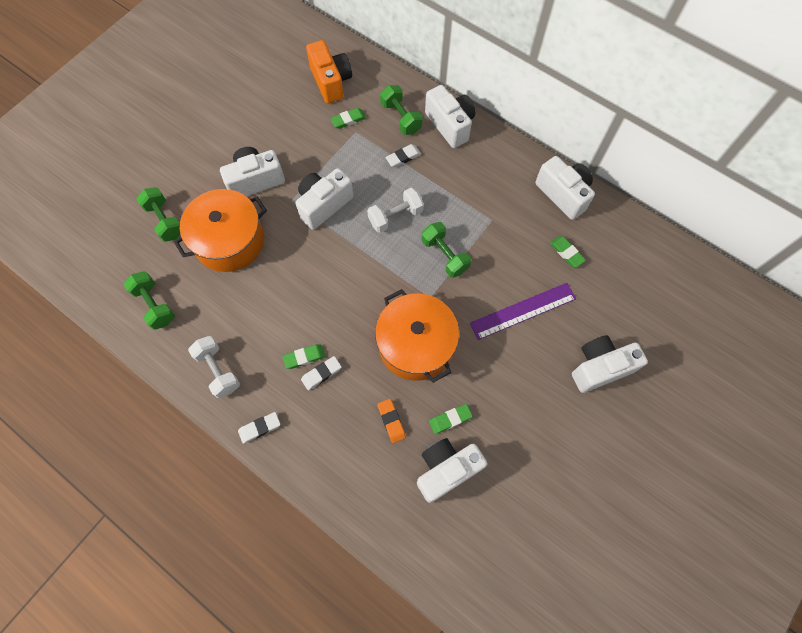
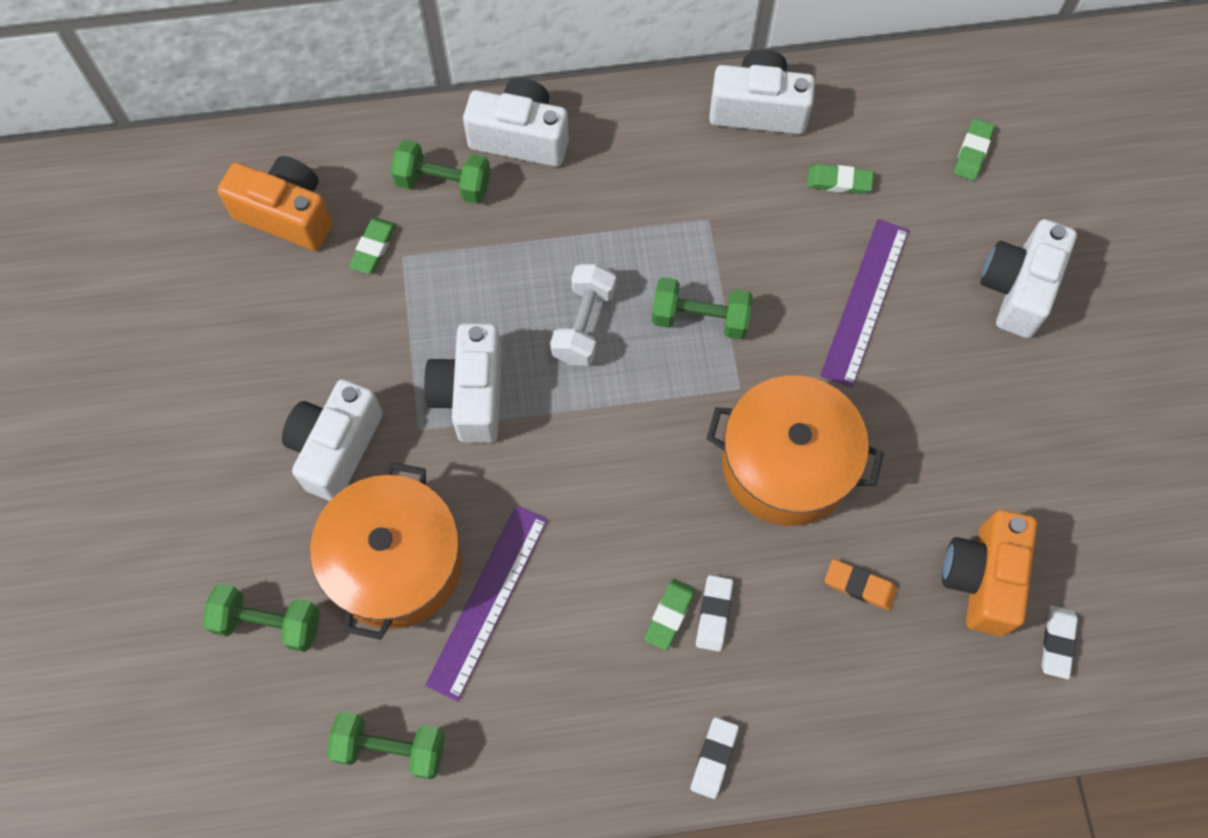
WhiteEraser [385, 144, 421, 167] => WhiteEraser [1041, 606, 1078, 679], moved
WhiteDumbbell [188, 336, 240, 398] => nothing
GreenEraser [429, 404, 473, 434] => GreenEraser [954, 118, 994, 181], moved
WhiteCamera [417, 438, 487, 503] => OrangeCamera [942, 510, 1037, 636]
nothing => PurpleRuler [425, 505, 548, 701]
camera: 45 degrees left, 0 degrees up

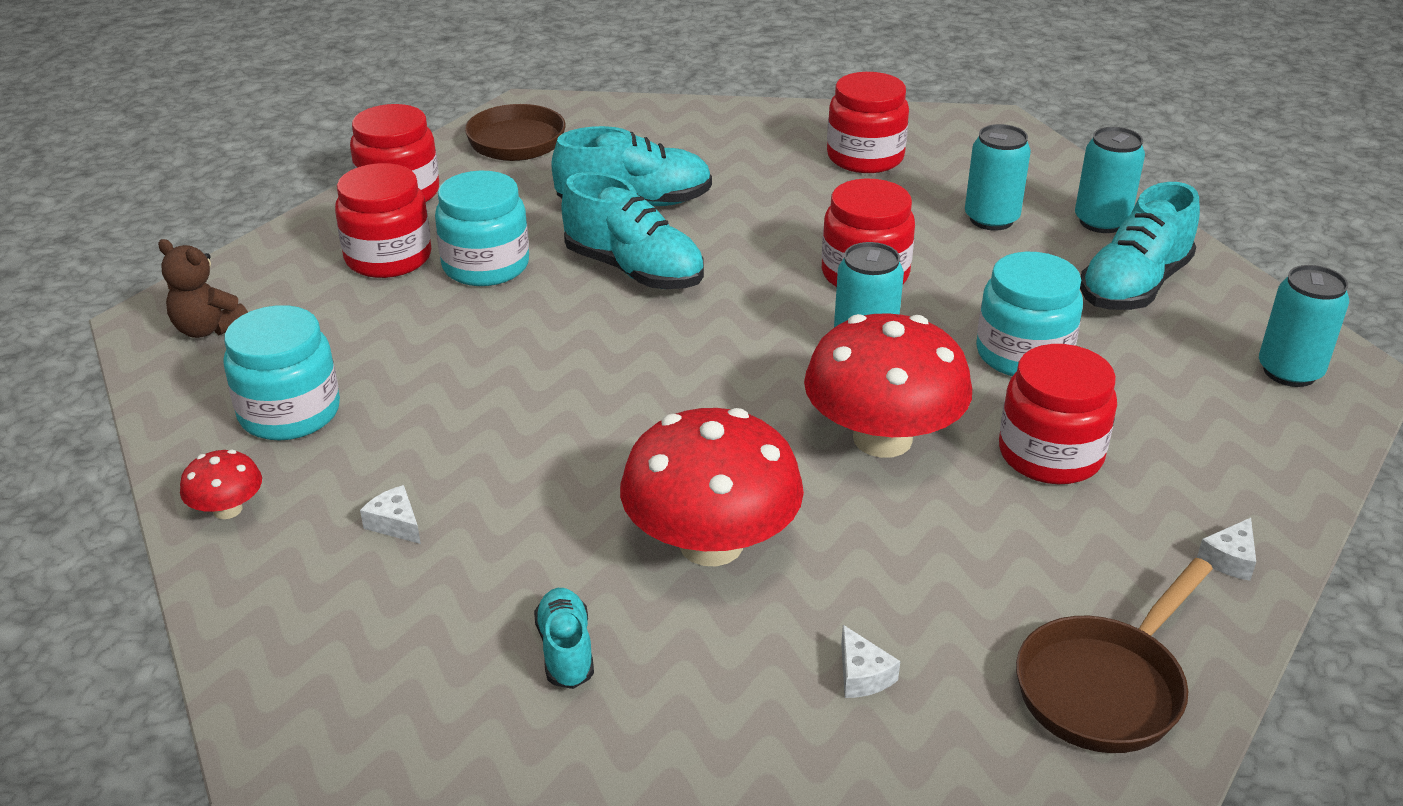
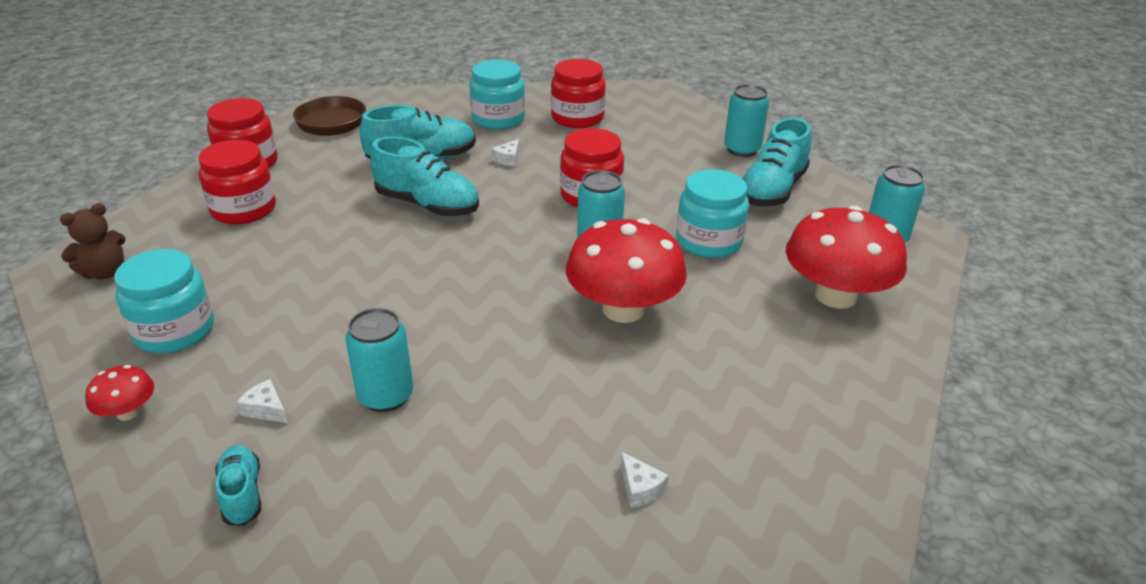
TurquoiseCan [965, 124, 1031, 231] => TurquoiseCan [345, 308, 413, 412], moved
TurquoiseJar [435, 170, 529, 286] => TurquoiseJar [469, 60, 525, 130], moved
BrownTeddyBear [158, 239, 248, 338] => BrownTeddyBear [60, 203, 126, 280], 60 degrees counterclockwise
RedJar [999, 344, 1117, 484] => nothing
RedMushroom [620, 408, 804, 566] => RedMushroom [786, 205, 907, 309], moved
WhiteCheese [1197, 518, 1256, 581] => WhiteCheese [491, 139, 519, 167], moved
BrownPan [1016, 558, 1213, 753] => nothing
TurquoiseShoe [534, 588, 594, 689] => TurquoiseShoe [215, 445, 261, 526], moved
camera: 10 degrees left, 0 degrees up

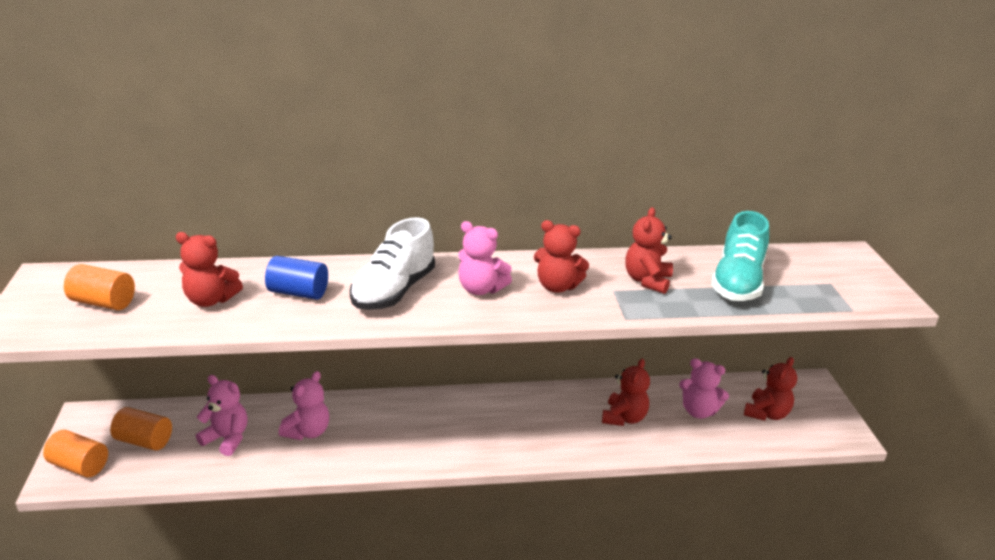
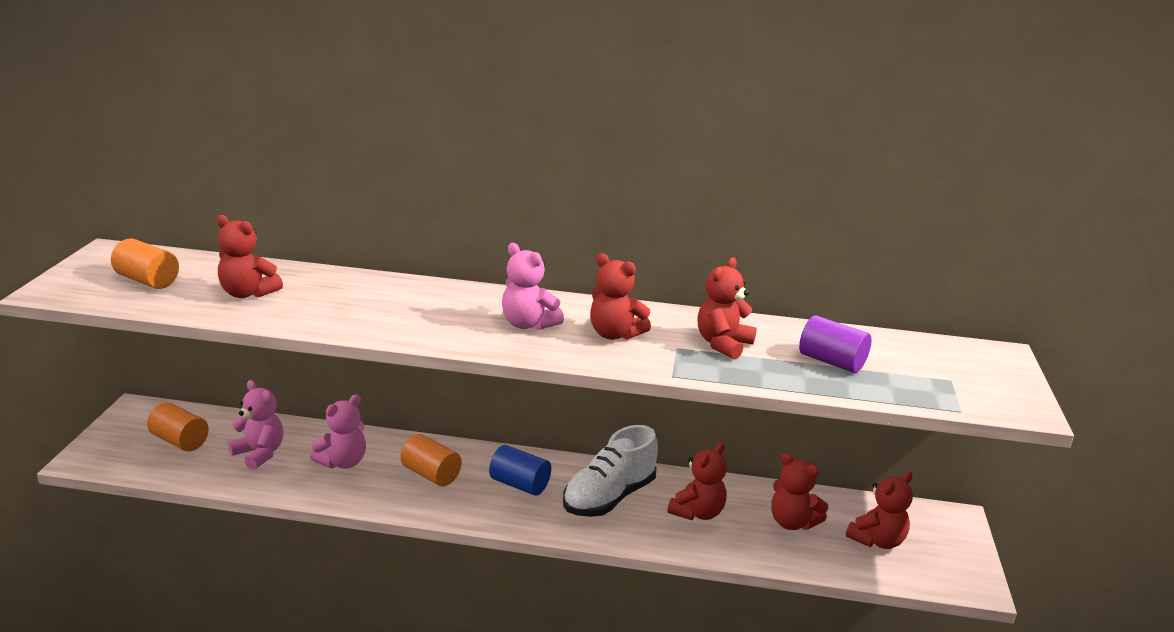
TurquoiseShoe [711, 211, 769, 301] => PurpleCylinder [799, 315, 872, 373]
WhiteShoe [349, 217, 435, 310] => WhiteShoe [563, 425, 658, 517], moved
BlueCylinder [265, 256, 328, 300] => BlueCylinder [489, 445, 551, 496], moved
PinkTeddyBear [679, 358, 729, 419] => RedTeddyBear [771, 453, 828, 530]
OrangeCylinder [43, 430, 108, 477] => OrangeCylinder [400, 434, 462, 487], moved
camera: 15 degrees right, 5 degrees down

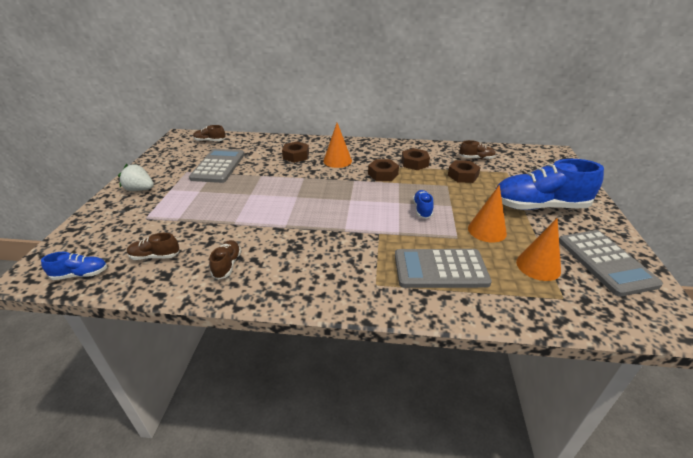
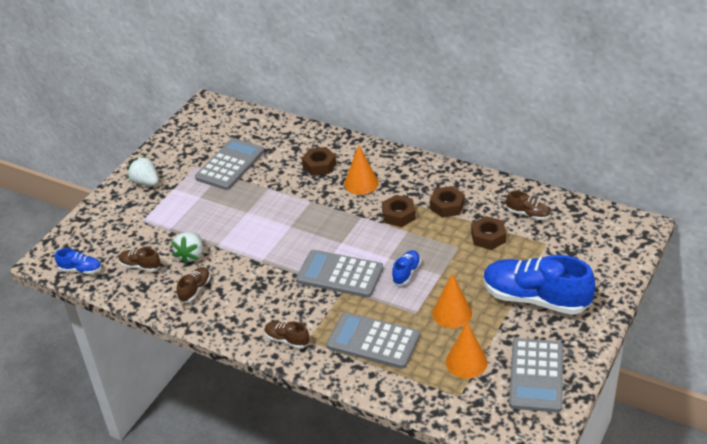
BrownShoe [193, 125, 225, 142] => BrownShoe [264, 321, 309, 349], moved
nothing => WhiteStrawberry [171, 232, 203, 264]
nothing => GreyCalculator [296, 250, 383, 298]
camera: 25 degrees right, 5 degrees up

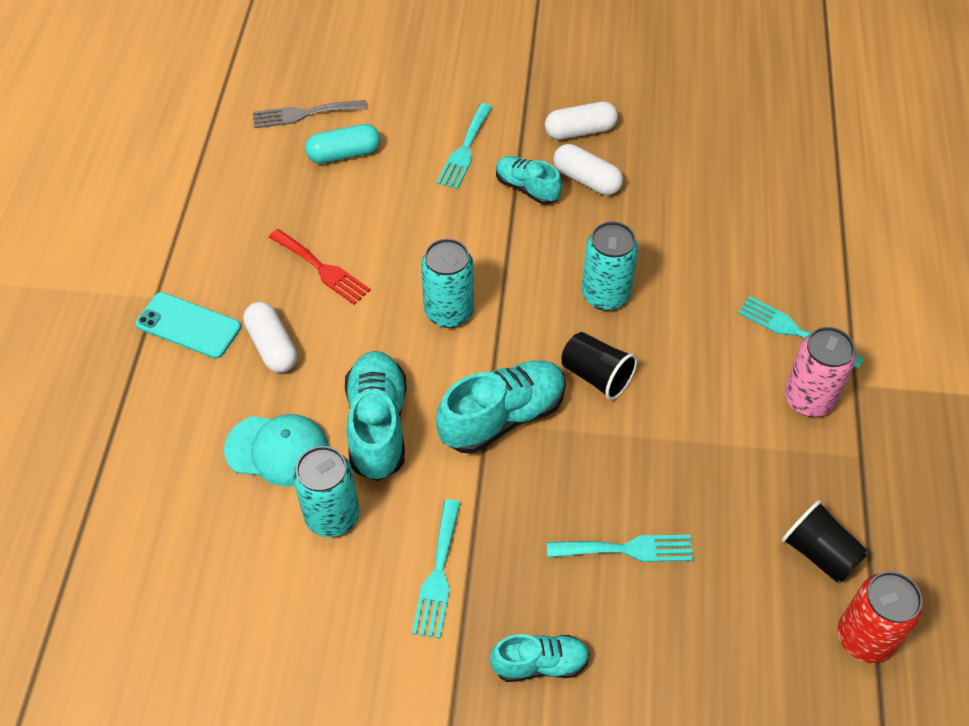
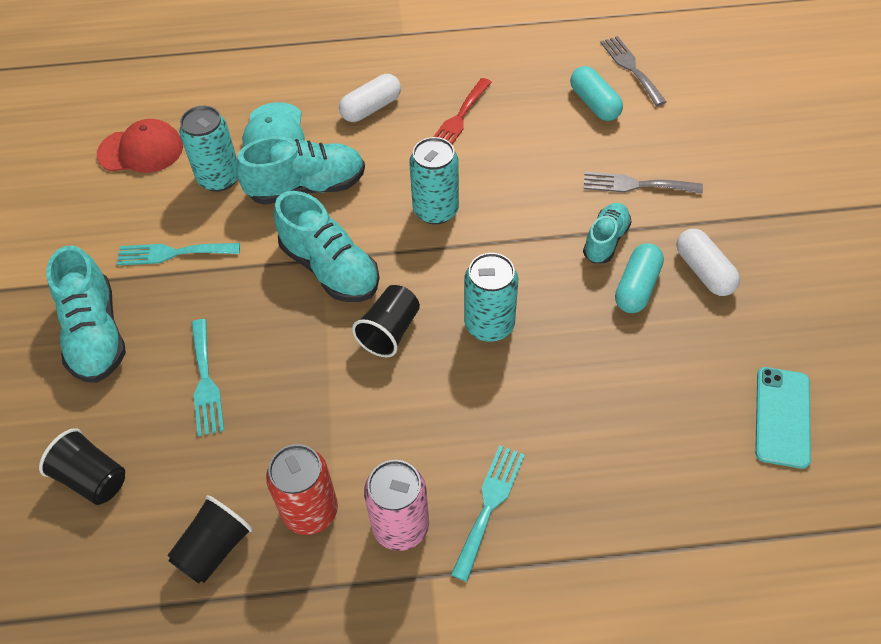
TurquoiseFork [436, 103, 492, 189] => GreyFork [584, 172, 703, 194]
WhiteCapsule [553, 144, 623, 195] => TurquoiseCapsule [615, 243, 664, 313]
TurquoisePhone [136, 292, 241, 359] => TurquoisePhone [755, 367, 811, 469], moved
RedCan [837, 571, 923, 663] => RedCan [266, 444, 338, 535], moved
TurquoiseShoe [490, 634, 590, 682] => TurquoiseShoe [47, 245, 126, 383], x1.65
nothing => RedCap [97, 119, 183, 173]
nothing => BlackCup [39, 428, 125, 505]
camera: 80 degrees right, 0 degrees up

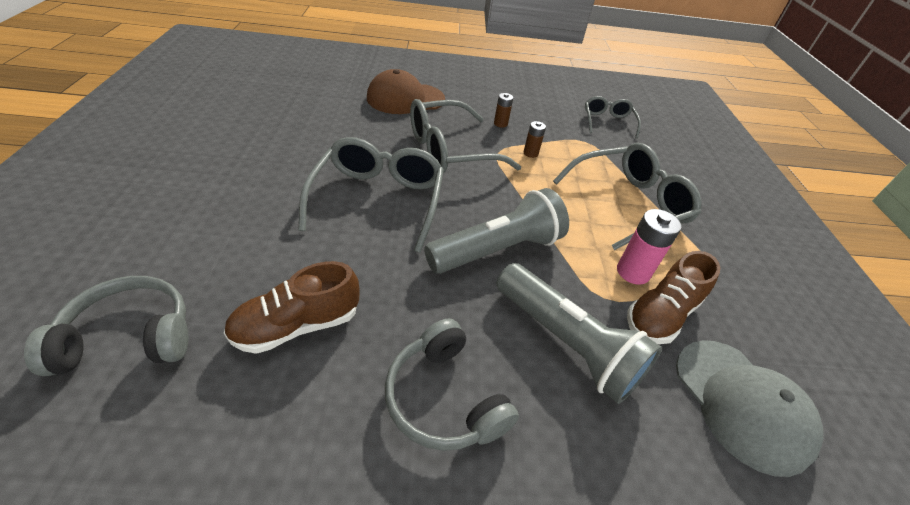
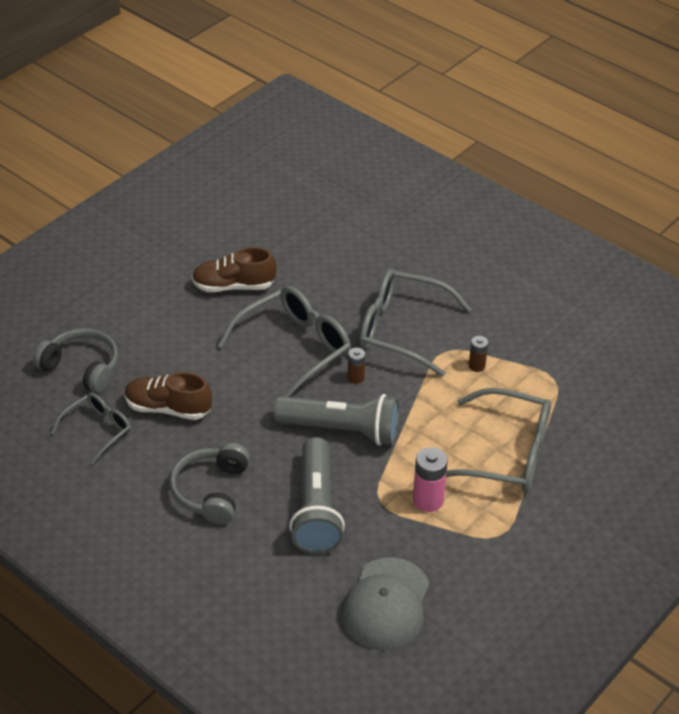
BrownCap [367, 69, 445, 114] => nothing
BrownBattery [494, 93, 513, 128] => BrownBattery [348, 348, 365, 384], moved
GreyGlasses [585, 96, 641, 139] => GreyGlasses [51, 393, 131, 465], moved
BrownShoe [627, 251, 720, 344] => BrownShoe [192, 247, 277, 292], moved
camera: 45 degrees right, 0 degrees up

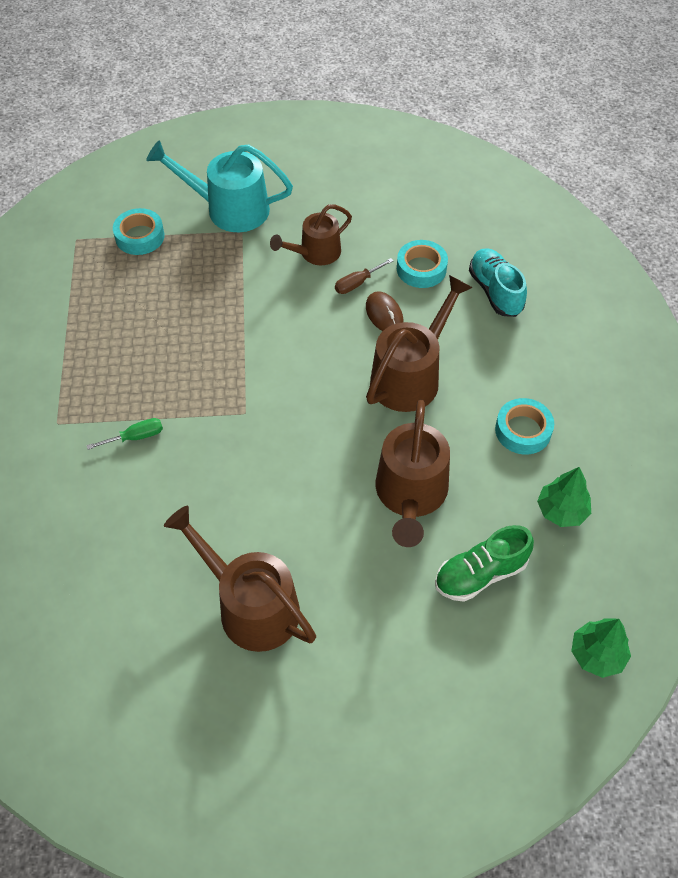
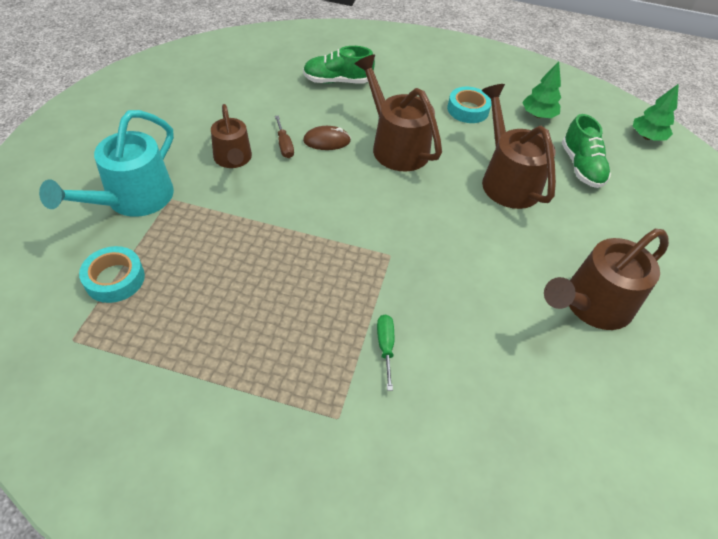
TurquoiseTape [397, 240, 448, 288] => nothing
TurquoiseShoe [469, 248, 527, 317] => GreenShoe [303, 46, 375, 83]
BrownWateringCan [376, 399, 450, 547] => BrownWateringCan [482, 84, 556, 209], 135 degrees counterclockwise
camera: 75 degrees left, 5 degrees down

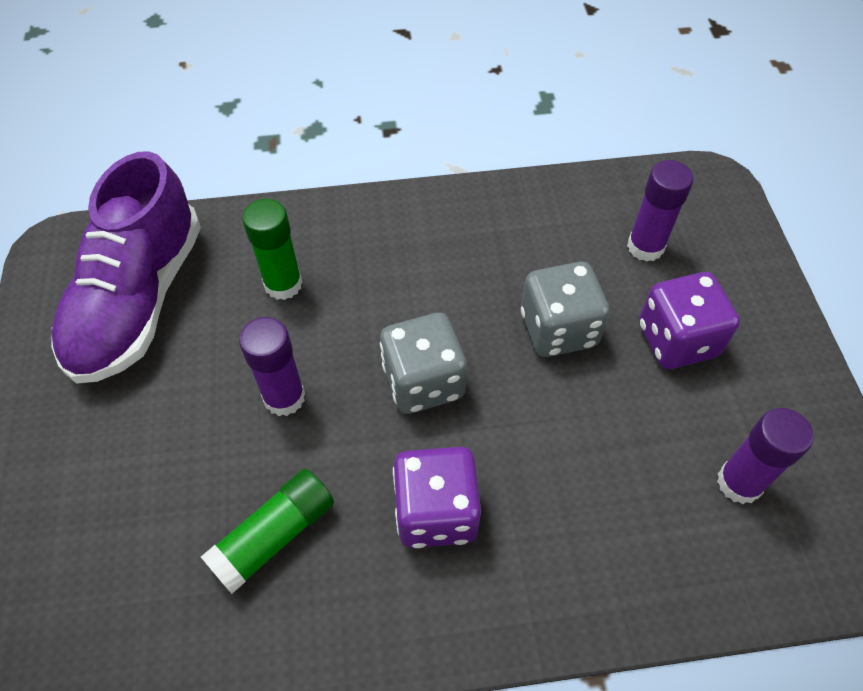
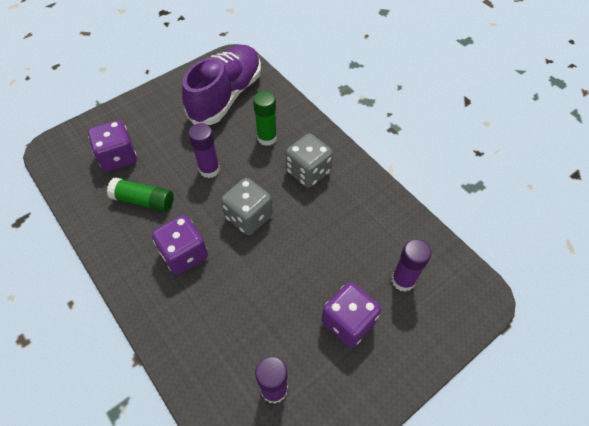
PurpleShoe [51, 151, 201, 384] => PurpleShoe [182, 45, 261, 125], 135 degrees clockwise
GreyDice [521, 262, 610, 357] => GreyDice [286, 133, 333, 188], moved
nothing => PurpleDice [88, 120, 137, 172]
camera: 60 degrees right, 0 degrees up

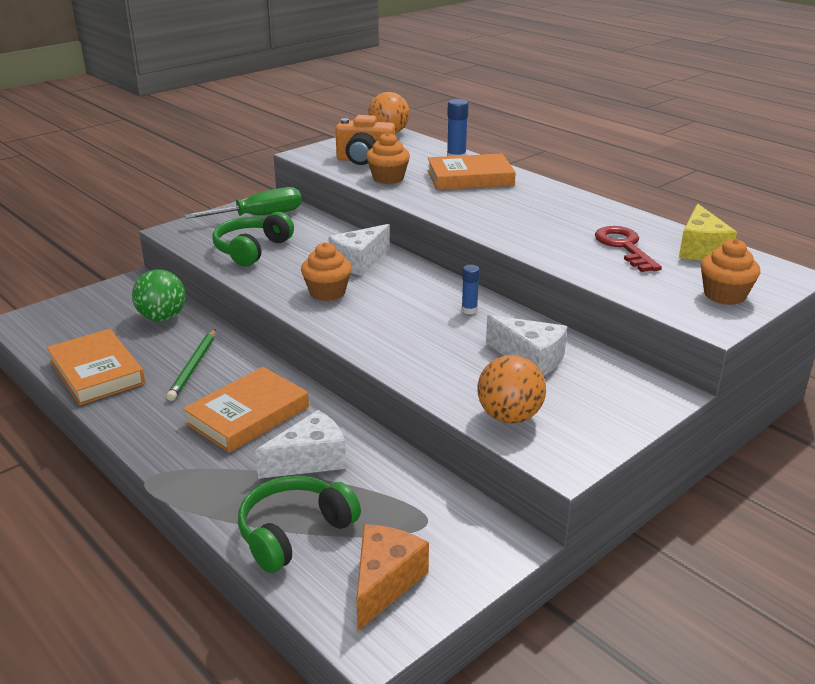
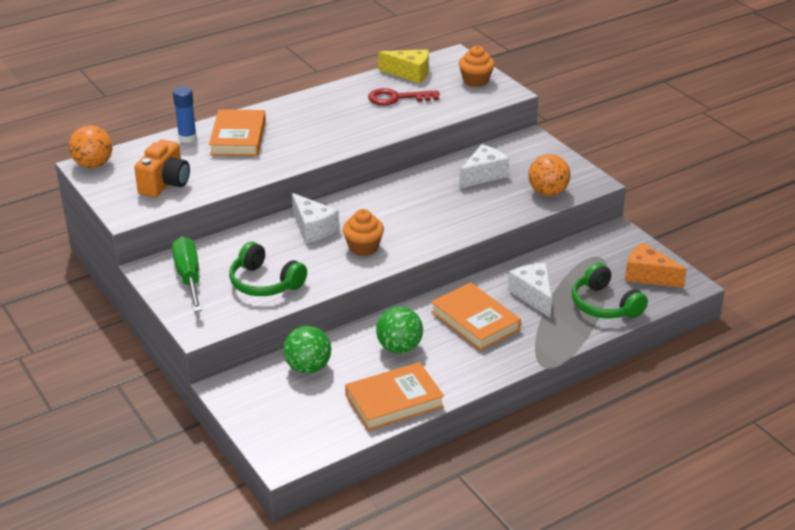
OrangeCupcake [366, 132, 410, 184] => nothing
BlueGlueStick [462, 265, 480, 314] => nothing
GreenPencil [166, 329, 216, 401] => GreenBall [376, 307, 423, 353]
camera: 80 degrees left, 5 degrees up

